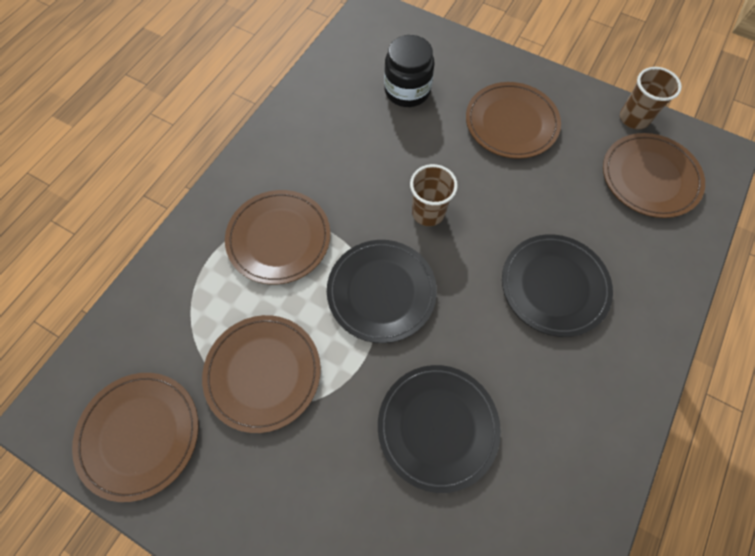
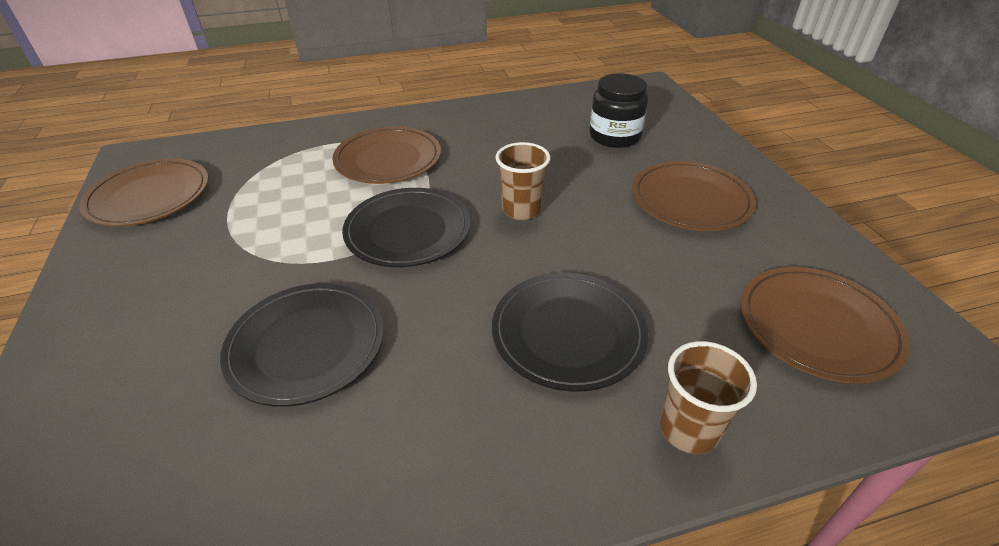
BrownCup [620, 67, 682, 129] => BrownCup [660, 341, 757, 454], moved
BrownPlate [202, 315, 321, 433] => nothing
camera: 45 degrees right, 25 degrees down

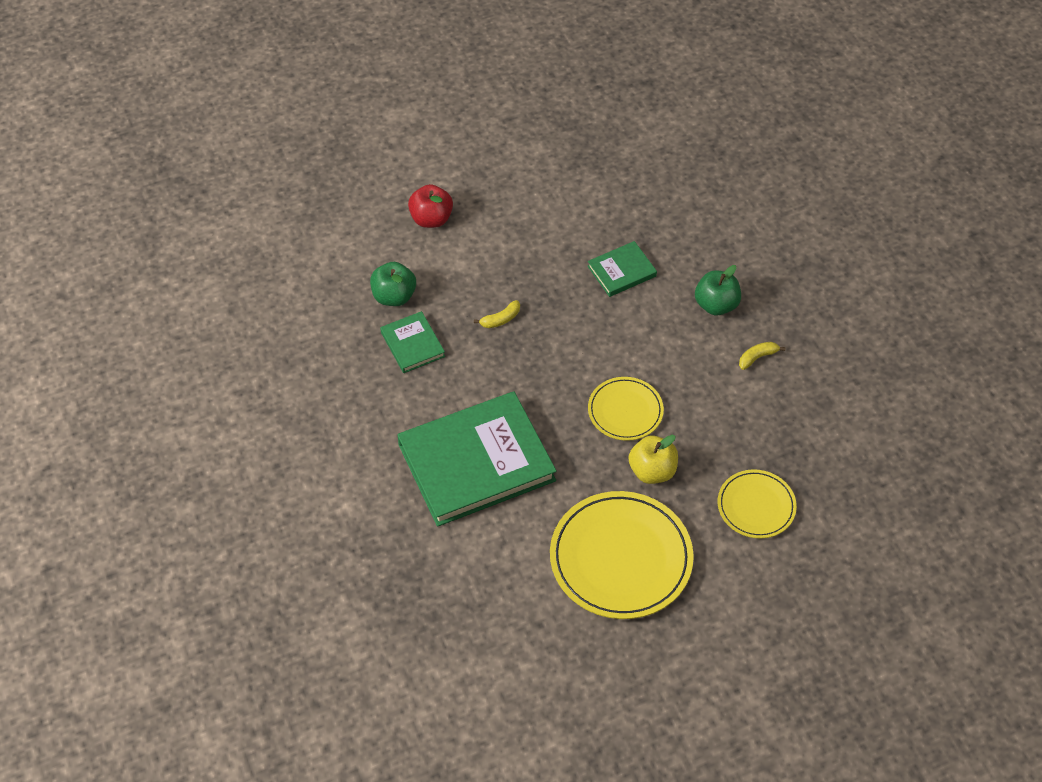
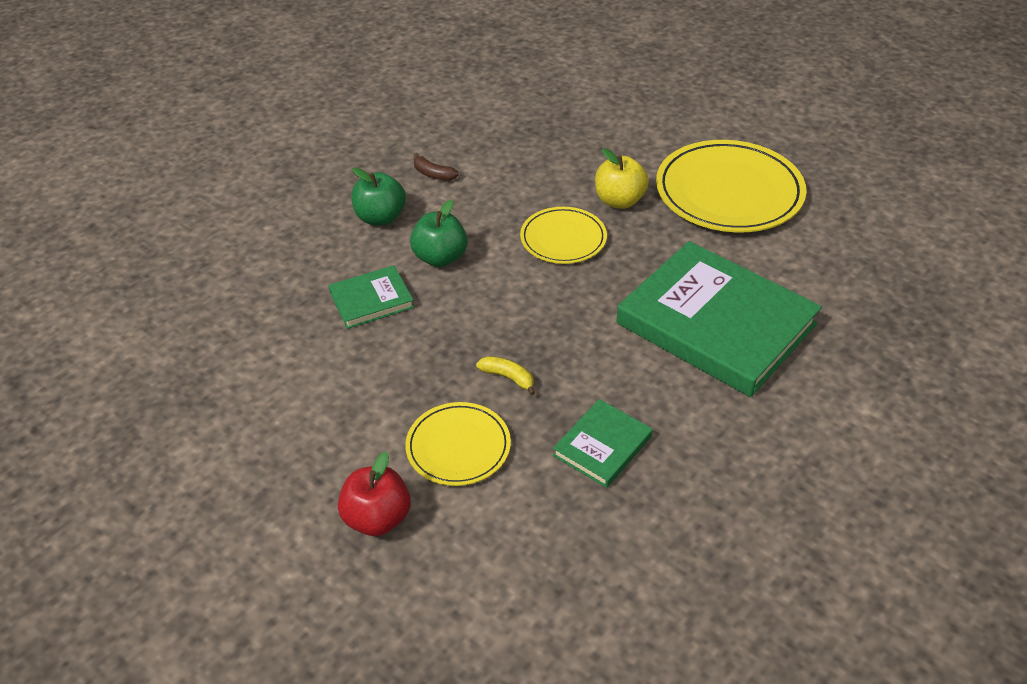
GreenBook [588, 241, 657, 297] => GreenBook [328, 265, 414, 329], 60 degrees counterclockwise
GreenApple [370, 262, 416, 306] => GreenApple [410, 200, 467, 267], moved
YellowBanana [739, 342, 786, 370] => BrownBanana [414, 153, 459, 181]
YellowPlate [718, 469, 797, 538] => YellowPlate [405, 402, 511, 486], moved
camera: 115 degrees left, 10 degrees down

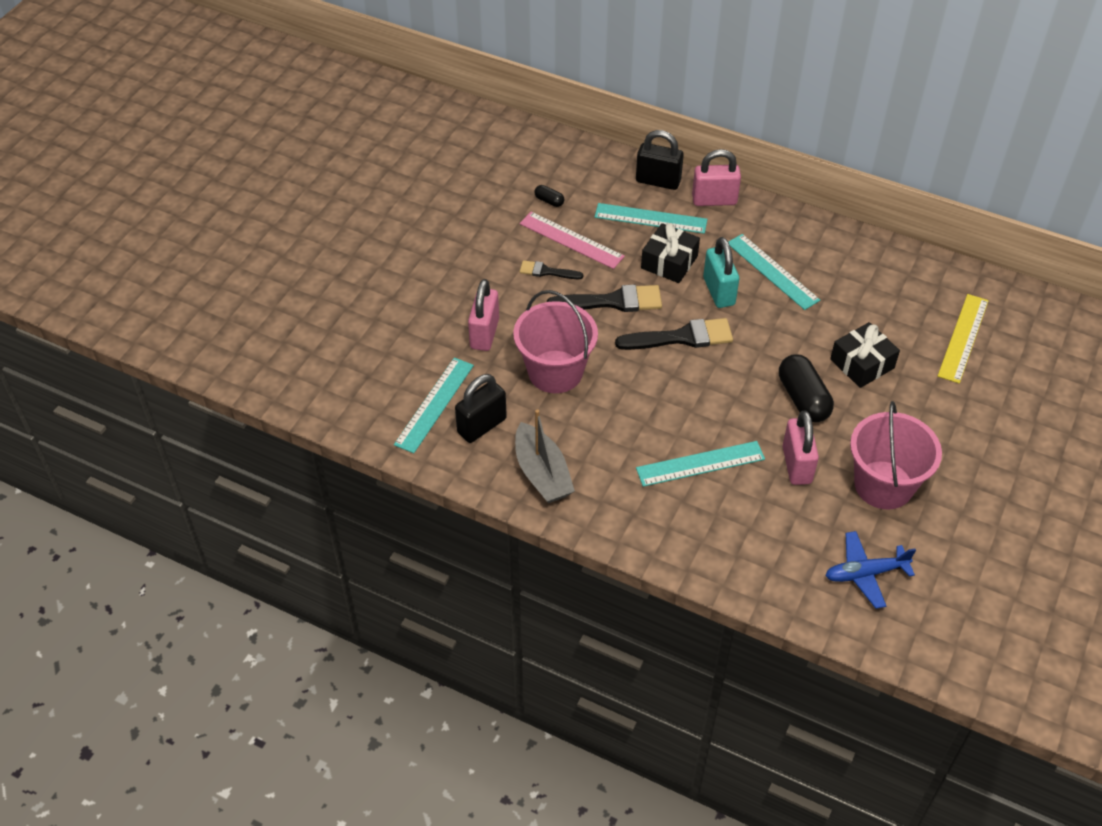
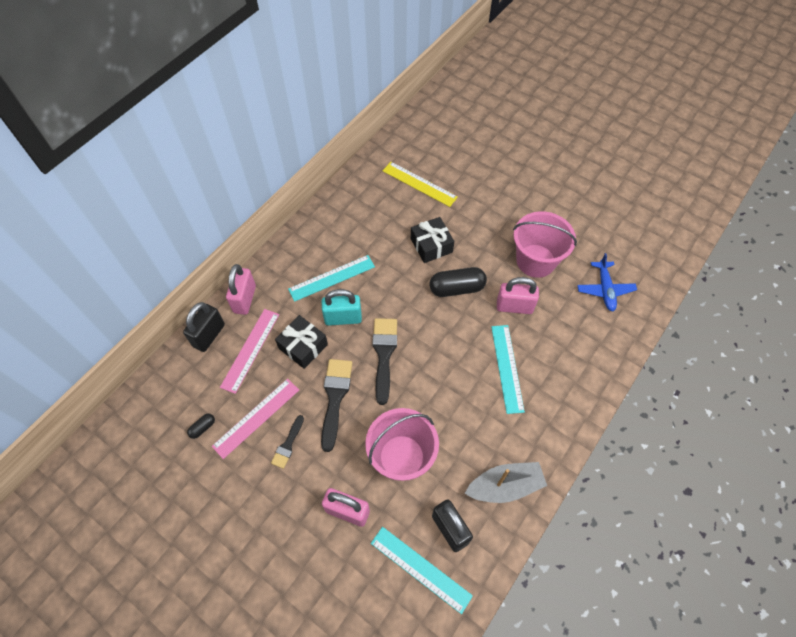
TurquoiseRuler [595, 203, 708, 234] => PinkRuler [220, 309, 279, 394]
camera: 80 degrees left, 10 degrees up

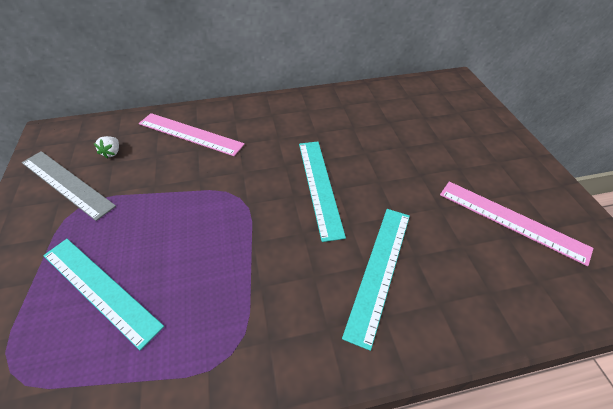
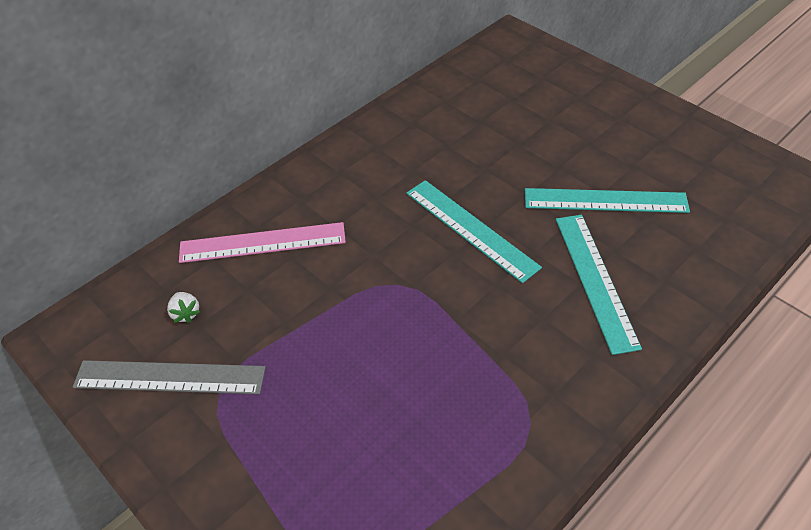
PinkRuler [440, 181, 593, 266] => nothing
TurquoiseRuler [43, 239, 164, 350] => TurquoiseRuler [525, 188, 690, 213], moved
camera: 30 degrees left, 0 degrees up

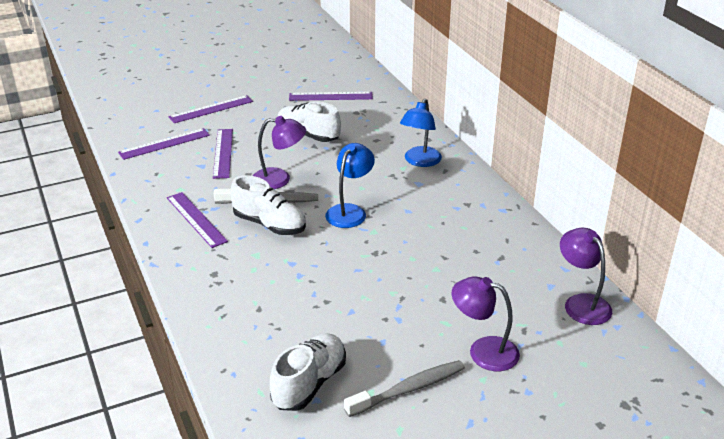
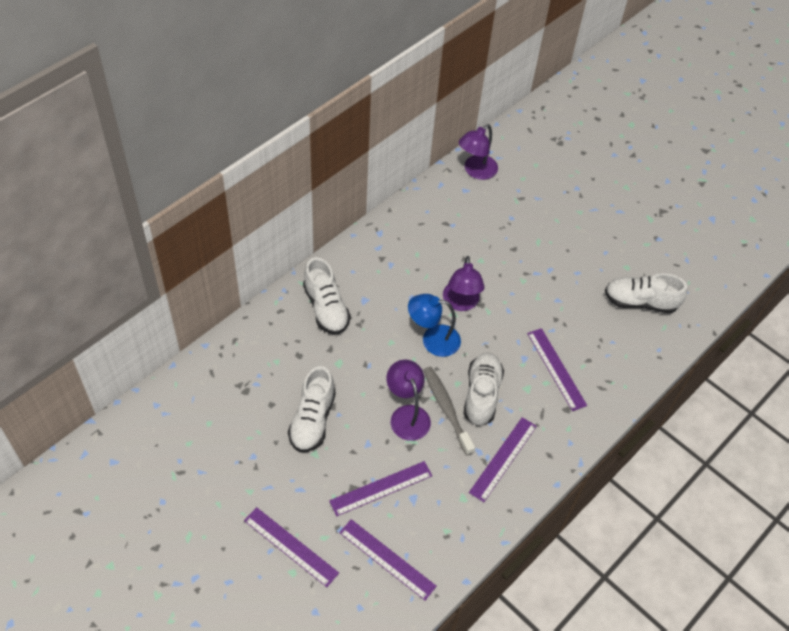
PurpleRuler [289, 92, 373, 101] => PurpleRuler [527, 328, 587, 411], moved
BlueLamp [400, 99, 442, 167] => WhiteShoe [303, 257, 351, 335]
PurpleLamp [452, 276, 520, 371] => PurpleLamp [443, 256, 485, 311], moved
GreyToothbrush [344, 360, 465, 417] => nothing
camera: 115 degrees left, 20 degrees up

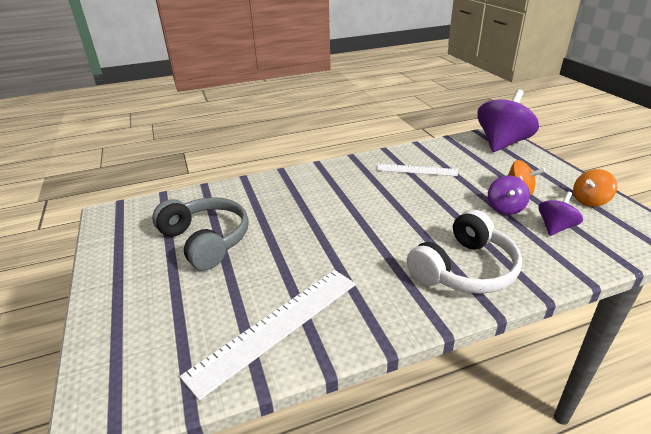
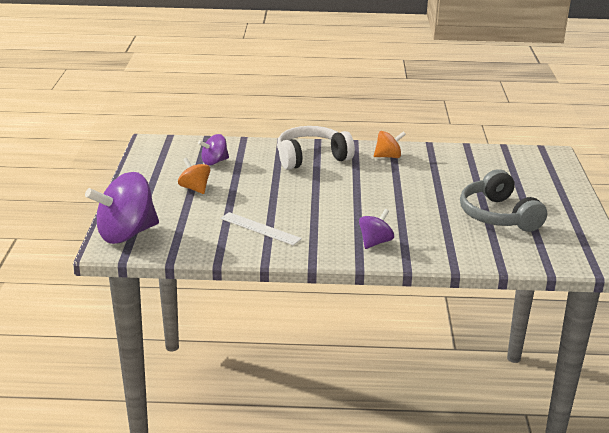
OrangeSpinningTop [573, 169, 617, 207] => OrangeSpinningTop [374, 131, 406, 158], moved
PurpleSpinningTop [488, 176, 530, 215] => PurpleSpinningTop [359, 209, 394, 249], moved
WhiteRuler [180, 270, 356, 401] => nothing
camera: 160 degrees left, 5 degrees down

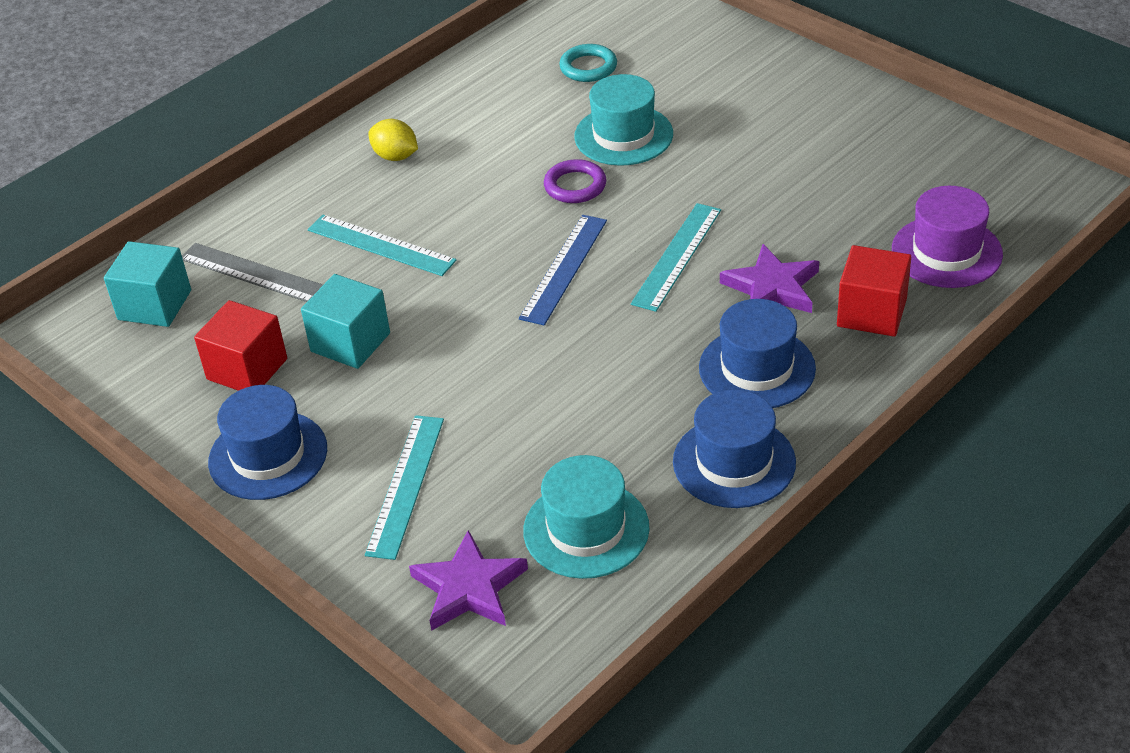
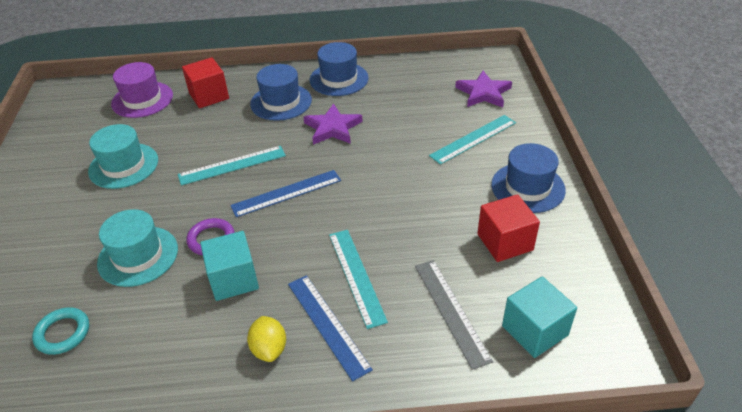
PurpleStar [720, 244, 819, 313] => PurpleStar [303, 103, 363, 145], moved
TurquoiseCube [301, 274, 390, 369] => TurquoiseCube [200, 231, 259, 301], moved
TurquoiseHat [523, 455, 650, 579] => TurquoiseHat [88, 124, 158, 189], moved
nothing => BlueRuler [288, 275, 373, 381]
camera: 140 degrees left, 0 degrees up

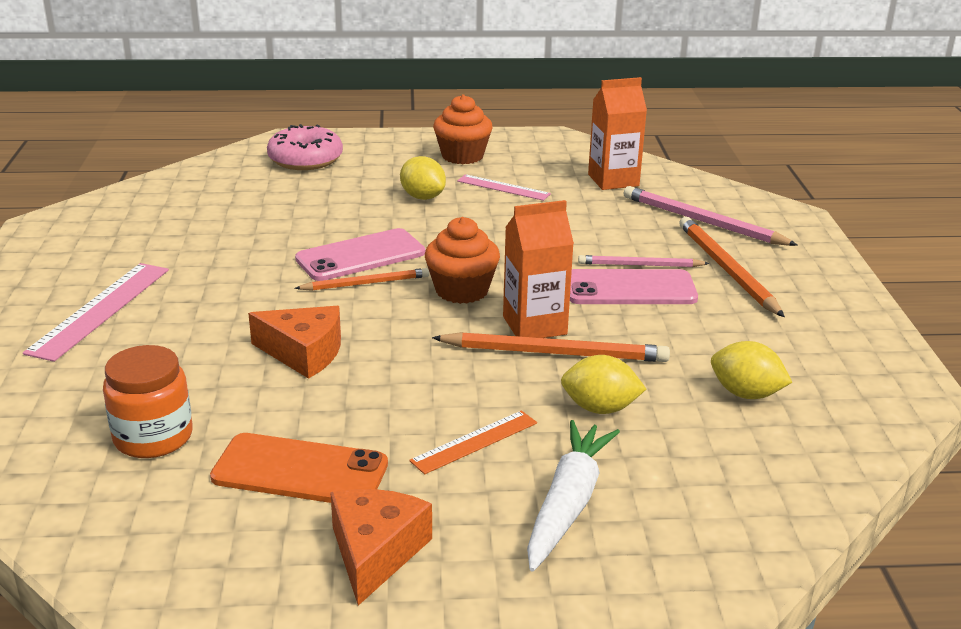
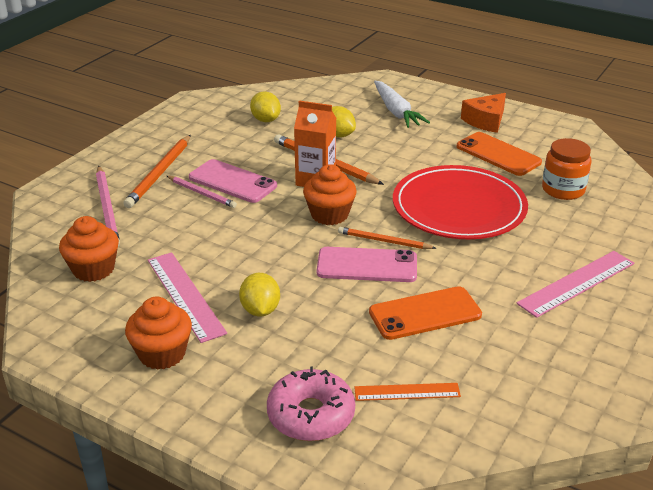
OrangeCarton [588, 77, 647, 190] => OrangeCupcake [59, 216, 119, 282]
PinkRuler [457, 174, 551, 201] => PinkRuler [148, 252, 227, 343], x1.61
OrangeCheese [248, 306, 341, 379] => RedPlate [393, 165, 528, 239]
OrangeRuler [409, 411, 537, 474] => OrangeRuler [354, 383, 461, 401], moved
WhiteCarrot [527, 420, 620, 572] => WhiteCarrot [374, 81, 430, 128], 75 degrees counterclockwise
nothing => OrangePhone [369, 286, 482, 340]
camera: 145 degrees left, 5 degrees up

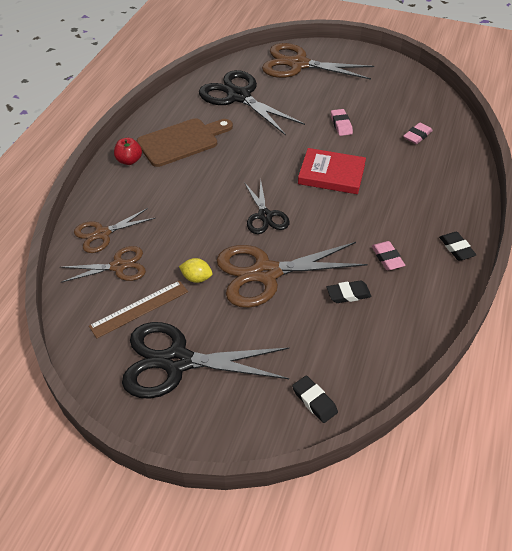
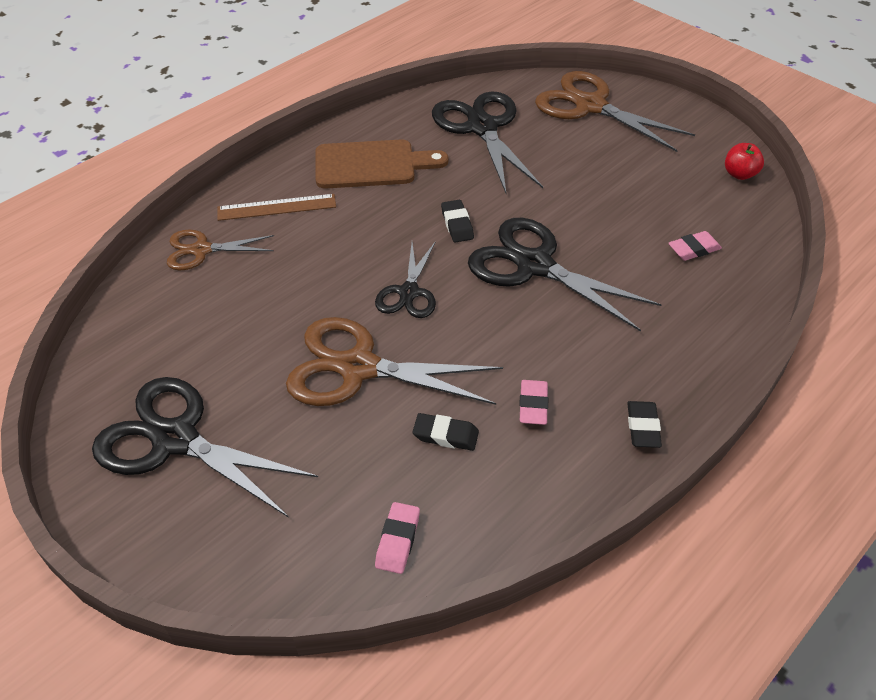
PinkEraser [331, 109, 353, 136] => PinkEraser [375, 502, 420, 574], moved
RedApple [114, 138, 142, 165] => RedApple [725, 143, 764, 180], moved
RedBook [298, 148, 366, 194] => BlackScissors [468, 218, 662, 332]
BrownScissors [60, 246, 146, 283] => nothing
YellowLemon [179, 258, 212, 283] => nothing
BrownRuler [89, 281, 188, 338] => BrownRuler [217, 194, 336, 221], moved
BlackEraser [292, 375, 338, 423] => BlackEraser [441, 200, 474, 243], moved
camera: 25 degrees right, 0 degrees up

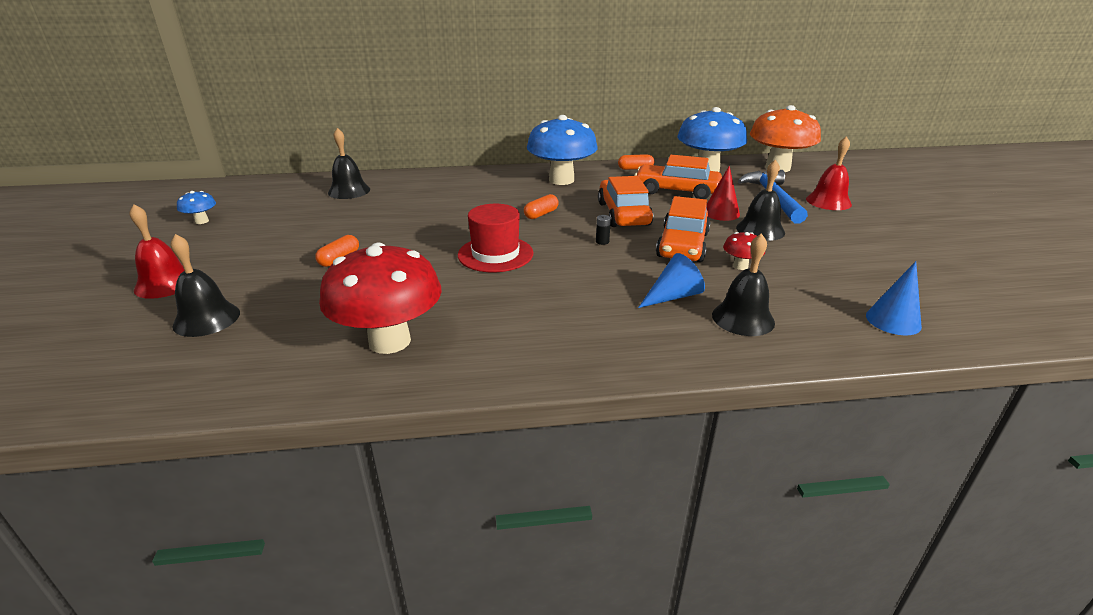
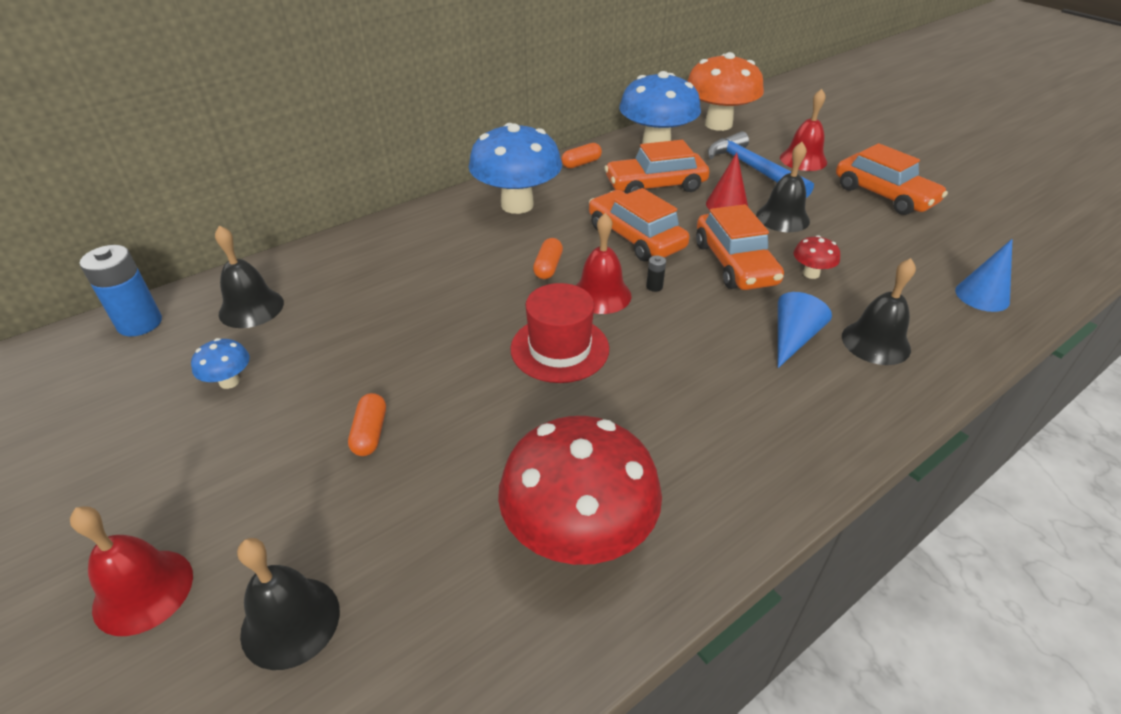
BlueMushroom [177, 191, 216, 224] => BlueMushroom [191, 338, 250, 389], moved
nothing => OrangeCar [836, 143, 948, 215]
nothing => RedBell [575, 213, 632, 314]
nothing => BlueBattery [80, 245, 162, 337]
camera: 30 degrees left, 10 degrees up

